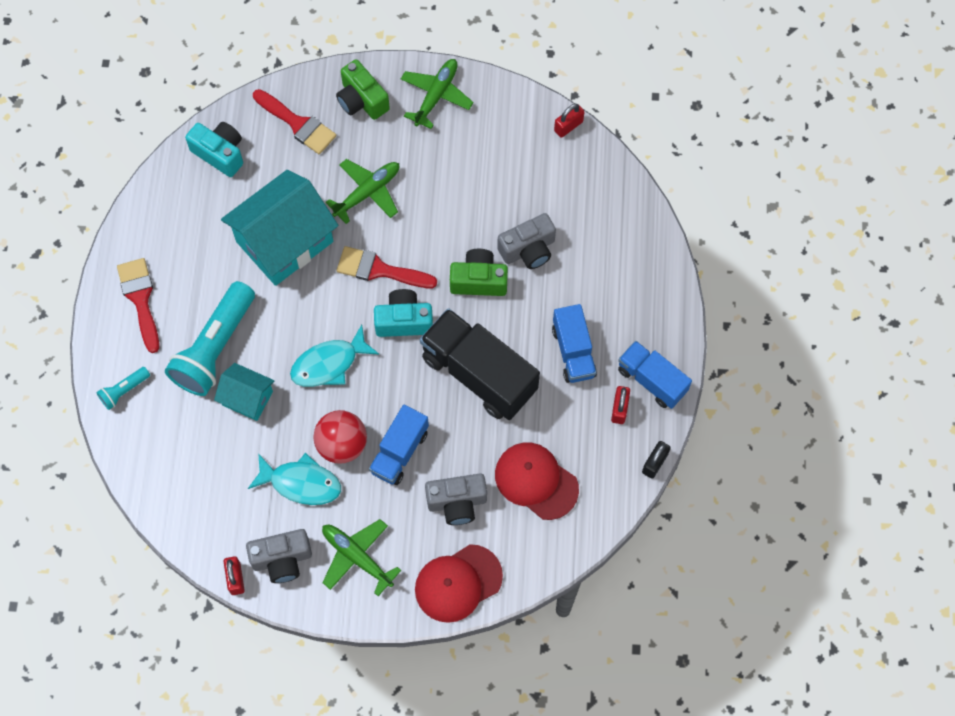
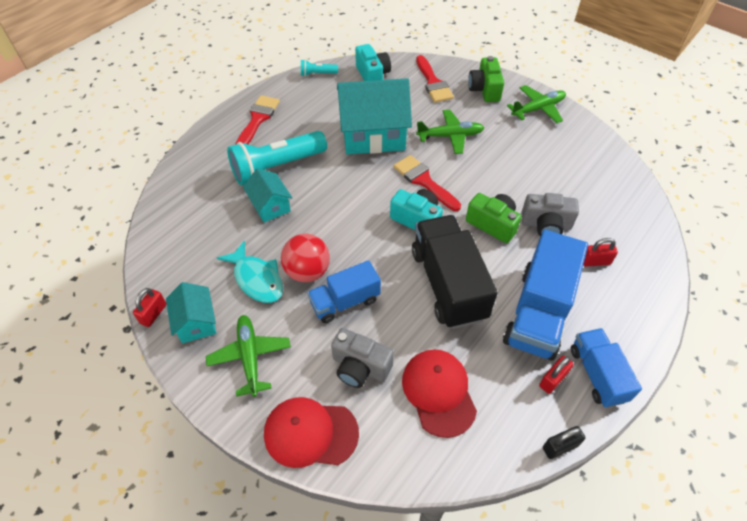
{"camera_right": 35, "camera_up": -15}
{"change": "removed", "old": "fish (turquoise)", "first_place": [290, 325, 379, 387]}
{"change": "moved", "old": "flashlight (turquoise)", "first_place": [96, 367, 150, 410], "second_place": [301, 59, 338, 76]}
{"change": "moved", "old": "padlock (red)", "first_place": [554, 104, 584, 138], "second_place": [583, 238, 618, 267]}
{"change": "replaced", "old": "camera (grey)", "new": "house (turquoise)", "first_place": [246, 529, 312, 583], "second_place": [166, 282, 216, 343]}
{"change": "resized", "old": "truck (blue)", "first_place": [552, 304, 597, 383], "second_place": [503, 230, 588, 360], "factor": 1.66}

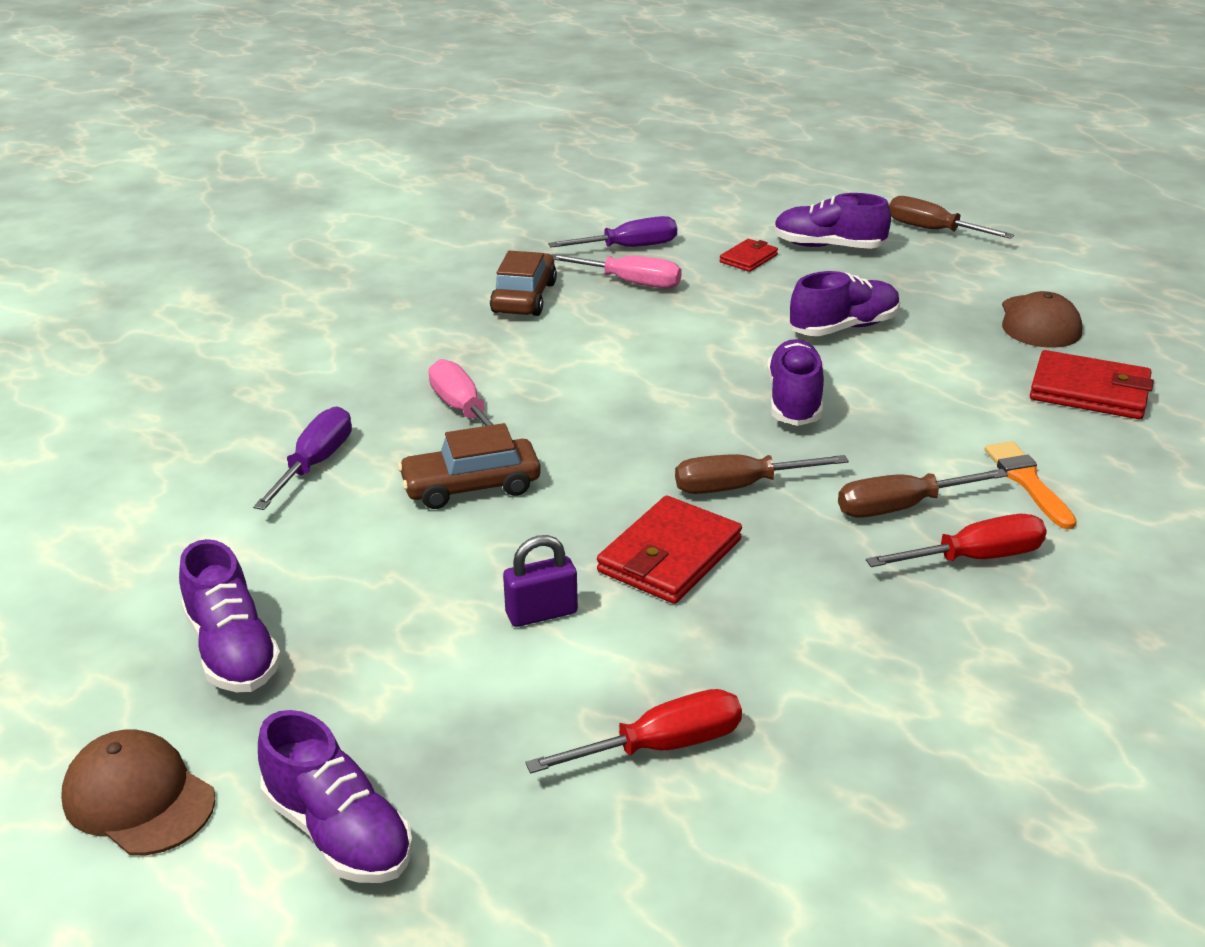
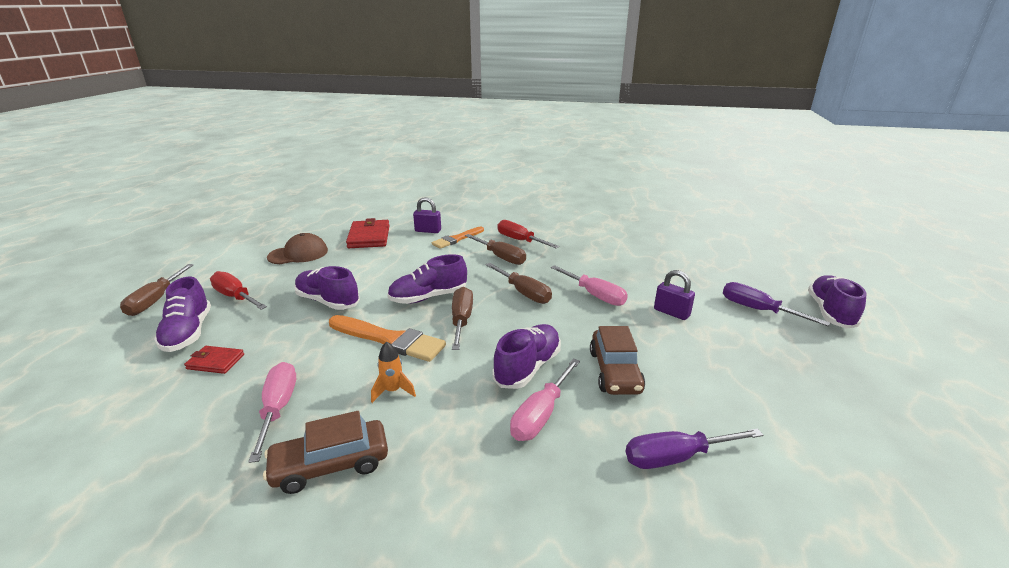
{"camera_right": -120, "camera_up": -5}
{"change": "removed", "old": "cap (brown)", "first_place": [61, 729, 216, 855]}
{"change": "added", "new": "brush (orange)", "second_place": [329, 315, 446, 362]}
{"change": "added", "new": "rocket (orange)", "second_place": [371, 341, 416, 403]}
{"change": "added", "new": "padlock (purple)", "second_place": [413, 197, 441, 233]}
{"change": "added", "new": "screwdriver (brown)", "second_place": [452, 287, 473, 350]}
{"change": "moved", "old": "shoe (purple)", "first_place": [179, 539, 281, 692], "second_place": [492, 324, 561, 389]}
{"change": "moved", "old": "screwdriver (red)", "first_place": [525, 689, 742, 774], "second_place": [210, 271, 267, 310]}
{"change": "moved", "old": "screwdriver (purple)", "first_place": [548, 216, 677, 248], "second_place": [723, 282, 830, 326]}
{"change": "replaced", "old": "wallet (red)", "new": "screwdriver (pink)", "first_place": [597, 496, 742, 604], "second_place": [551, 265, 628, 306]}
{"change": "turned", "old": "car (brown)", "first_place": [398, 423, 541, 509], "second_place": [590, 326, 645, 395], "degrees": 45}

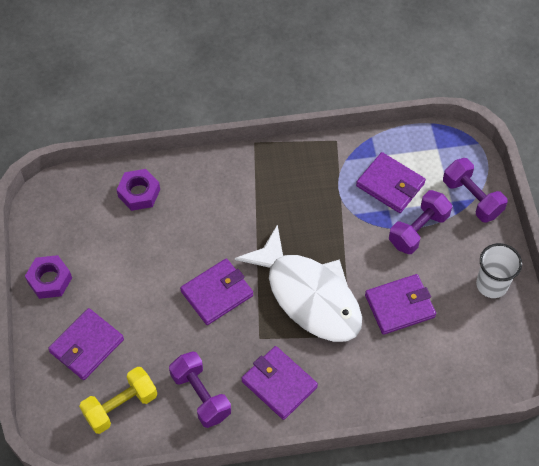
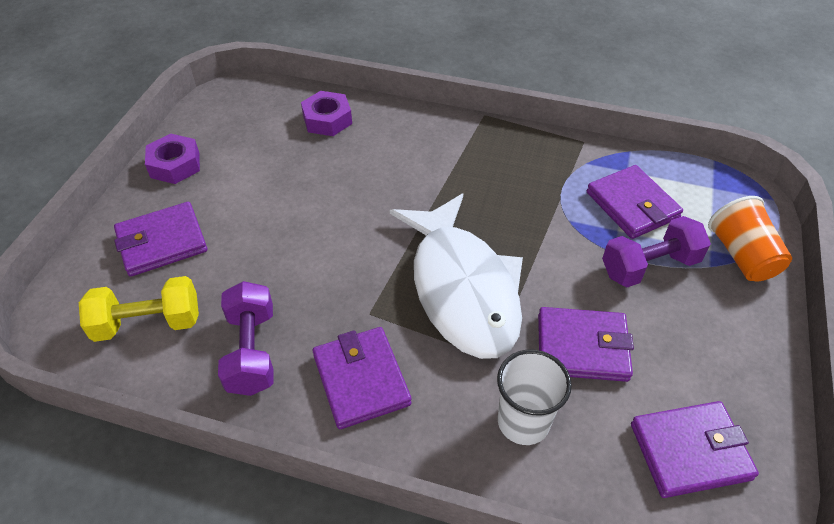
{"camera_right": 25, "camera_up": -10}
{"change": "moved", "old": "wallet (purple)", "first_place": [180, 258, 253, 325], "second_place": [631, 401, 759, 498]}
{"change": "moved", "old": "cup (white)", "first_place": [476, 243, 522, 298], "second_place": [497, 350, 572, 445]}
{"change": "replaced", "old": "dumbbell (purple)", "new": "cup (orange)", "first_place": [443, 158, 508, 223], "second_place": [708, 196, 792, 282]}

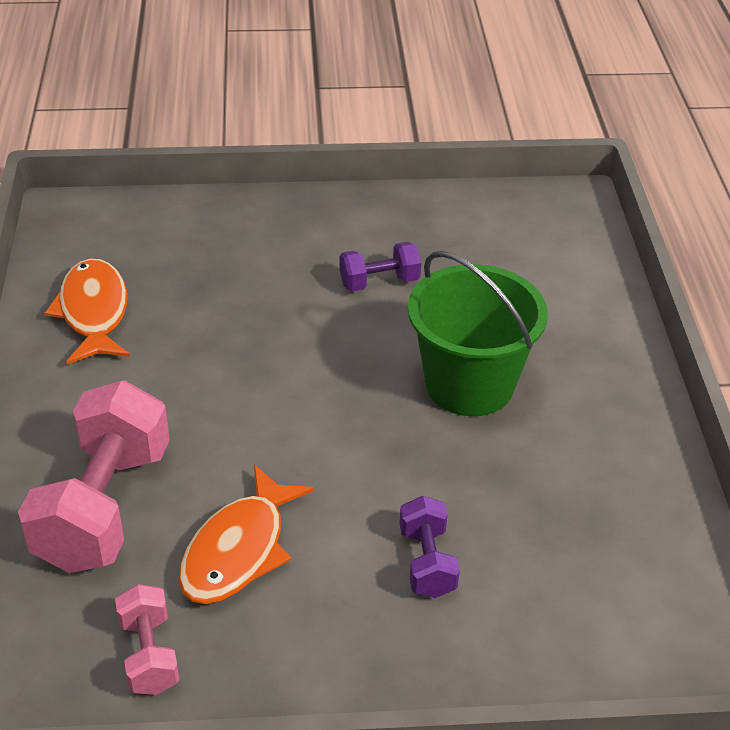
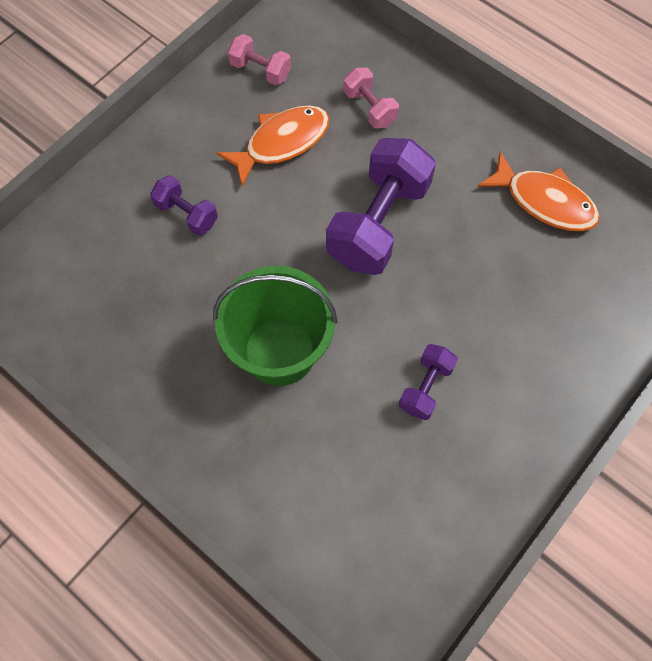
{"camera_right": 135, "camera_up": 25}
{"change": "added", "new": "dumbbell (purple)", "second_place": [326, 138, 436, 275]}
{"change": "turned", "old": "fish (orange)", "first_place": [178, 465, 314, 604], "second_place": [217, 105, 330, 186], "degrees": 75}
{"change": "resized", "old": "dumbbell (pink)", "first_place": [18, 381, 170, 573], "second_place": [343, 68, 399, 129], "factor": 0.5}

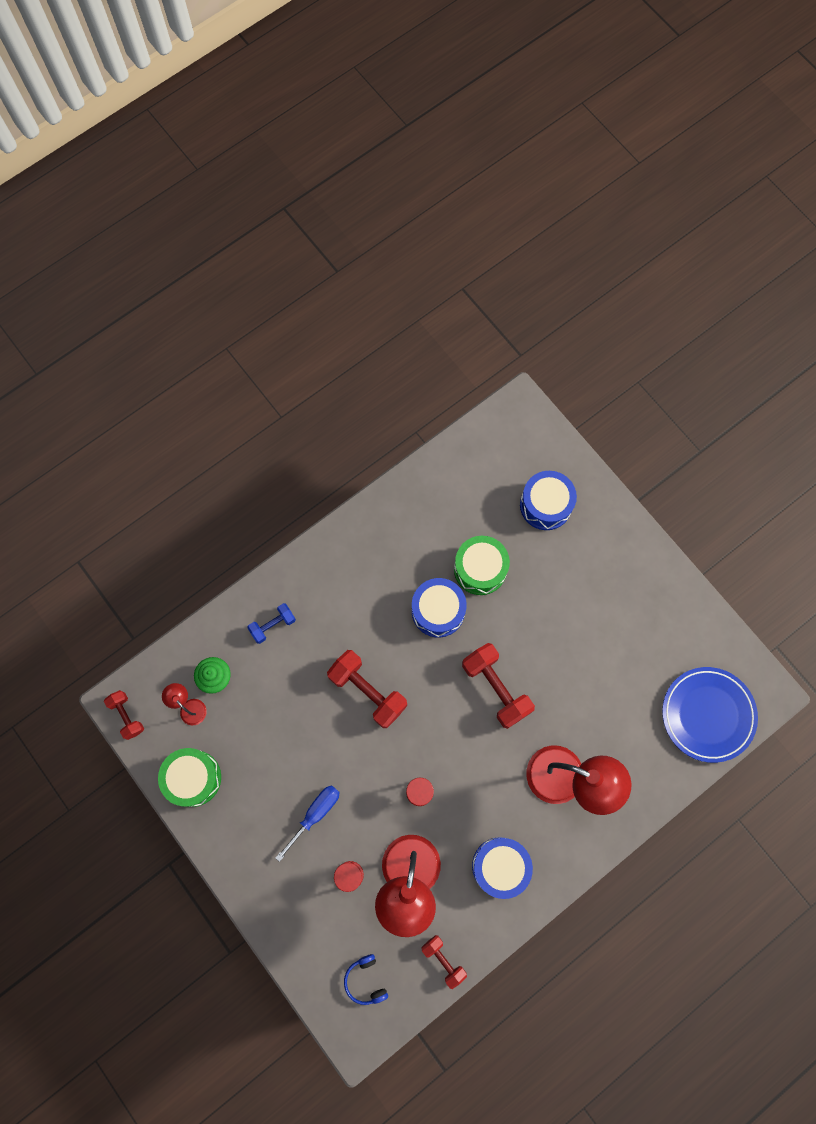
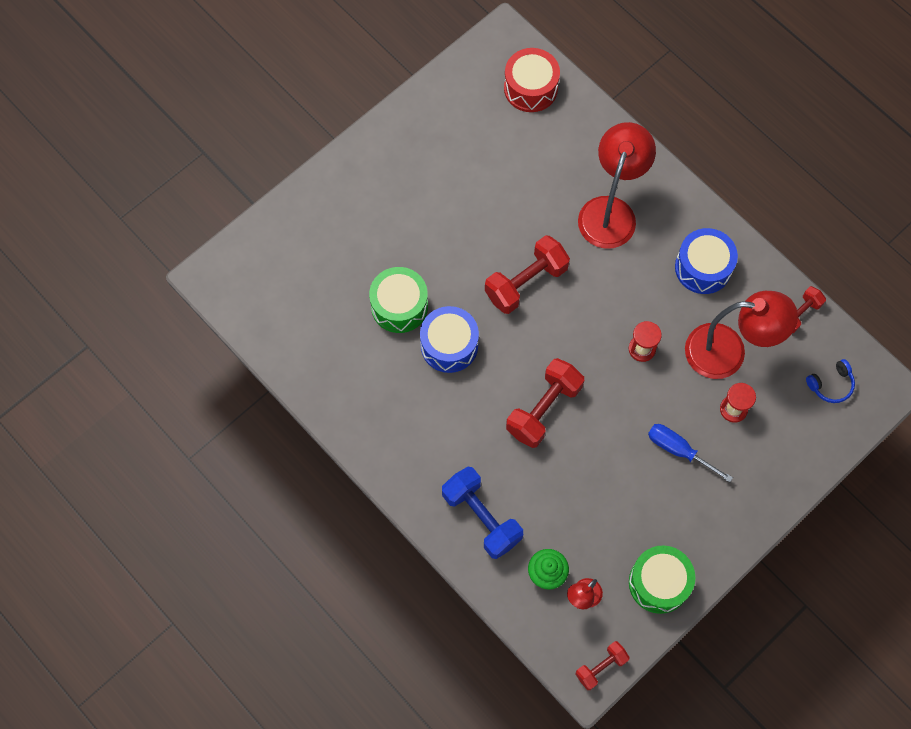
{"camera_right": -95, "camera_up": -5}
{"change": "removed", "old": "drum (blue)", "first_place": [520, 471, 577, 530]}
{"change": "replaced", "old": "plate (blue)", "new": "drum (red)", "first_place": [662, 667, 758, 763], "second_place": [504, 48, 560, 112]}
{"change": "resized", "old": "dumbbell (blue)", "first_place": [247, 603, 296, 644], "second_place": [442, 467, 523, 559], "factor": 1.74}

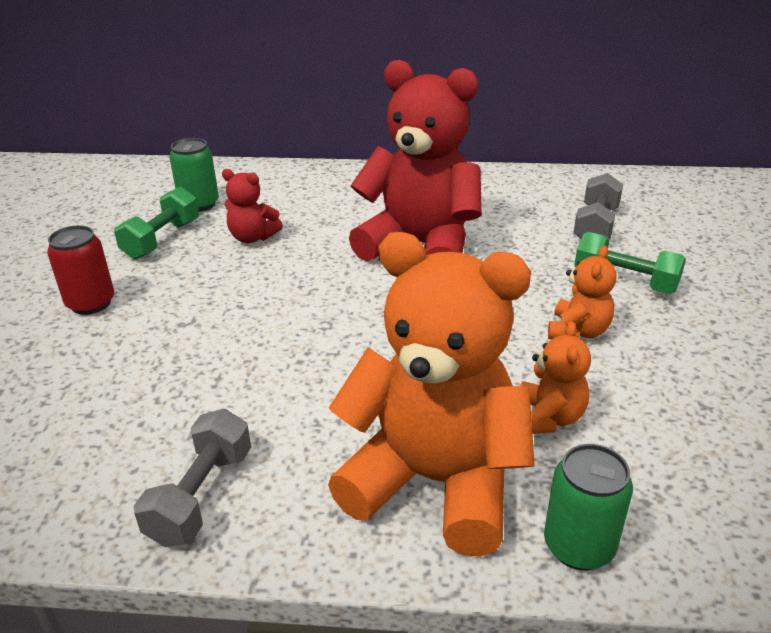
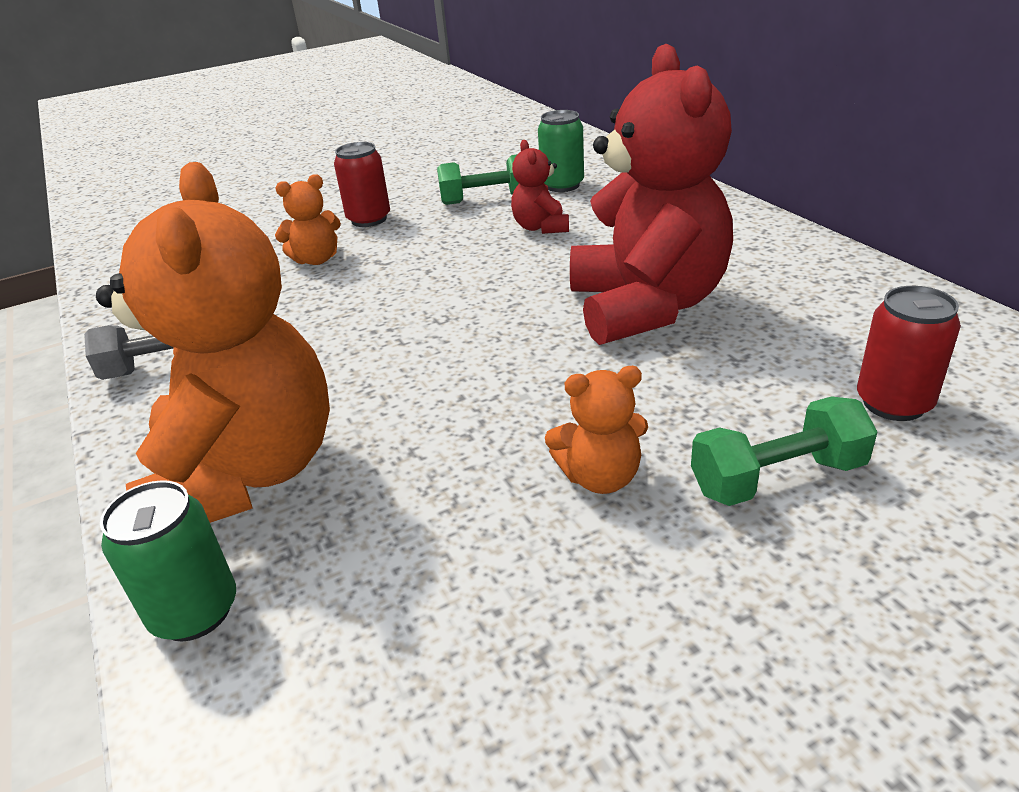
{"camera_right": 60, "camera_up": 0}
{"change": "moved", "old": "teddy bear (orange)", "first_place": [520, 321, 591, 434], "second_place": [275, 174, 341, 265]}
{"change": "replaced", "old": "dumbbell (grey)", "new": "can (red)", "first_place": [574, 173, 623, 240], "second_place": [857, 286, 961, 421]}
{"change": "turned", "old": "dumbbell (green)", "first_place": [574, 232, 686, 294], "second_place": [691, 396, 878, 506], "degrees": 75}

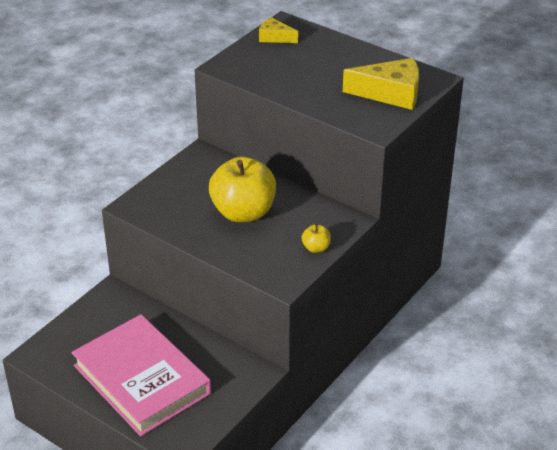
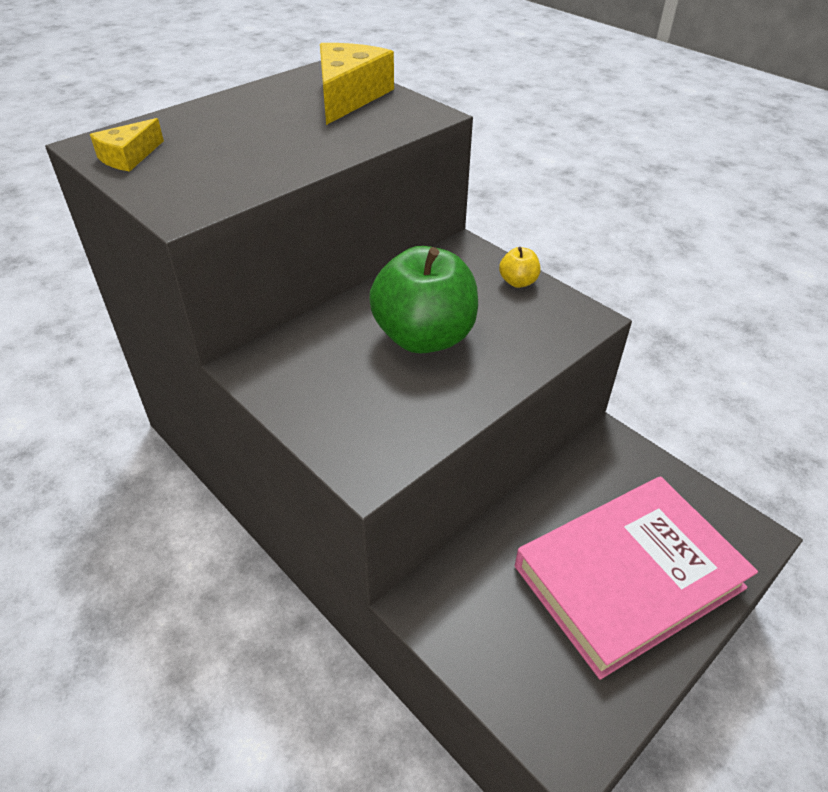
{"camera_right": -80, "camera_up": 5}
{"change": "recoloured", "old": "apple (yellow)", "new": "apple (green)", "first_place": [209, 156, 276, 222], "second_place": [369, 246, 478, 354]}

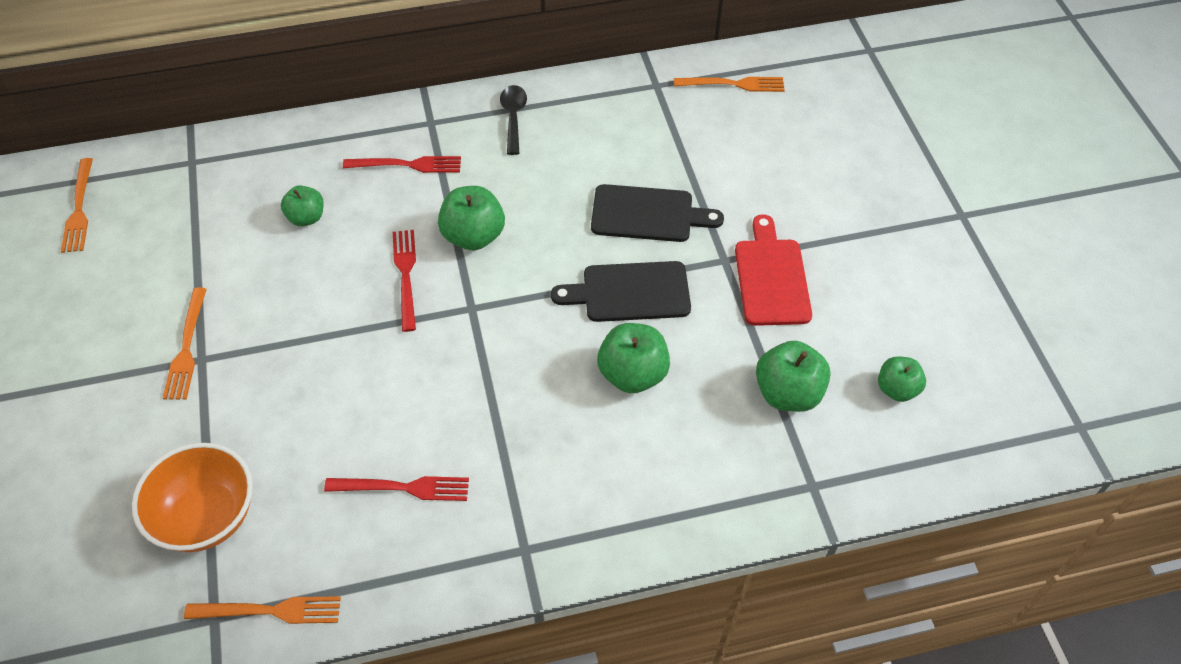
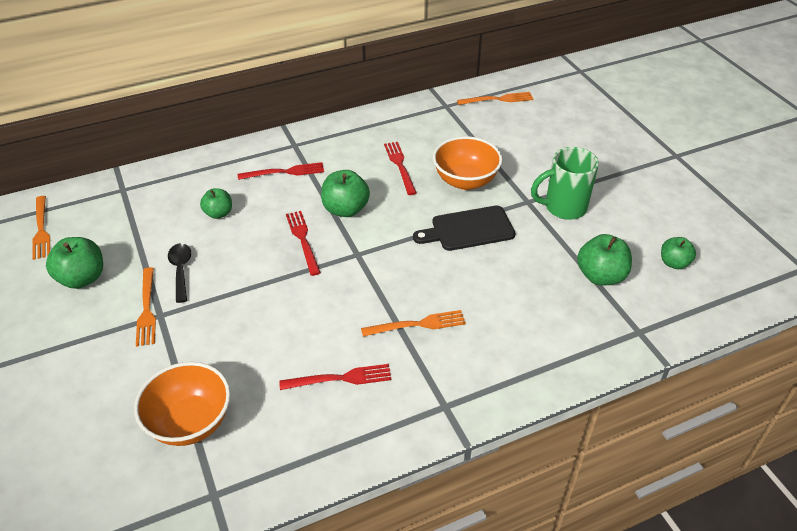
{"camera_right": -10, "camera_up": -10}
{"change": "added", "new": "fork (red)", "second_place": [384, 142, 417, 195]}
{"change": "moved", "old": "fork (orange)", "first_place": [184, 596, 341, 624], "second_place": [361, 310, 466, 337]}
{"change": "moved", "old": "spoon (black)", "first_place": [500, 85, 527, 155], "second_place": [168, 243, 191, 303]}
{"change": "moved", "old": "apple (green)", "first_place": [597, 323, 670, 393], "second_place": [46, 237, 103, 289]}
{"change": "replaced", "old": "cutting board (black)", "new": "bowl (orange)", "first_place": [591, 184, 724, 242], "second_place": [433, 136, 502, 190]}
{"change": "replaced", "old": "cutting board (red)", "new": "mug (green)", "first_place": [735, 214, 812, 326], "second_place": [531, 147, 599, 220]}

